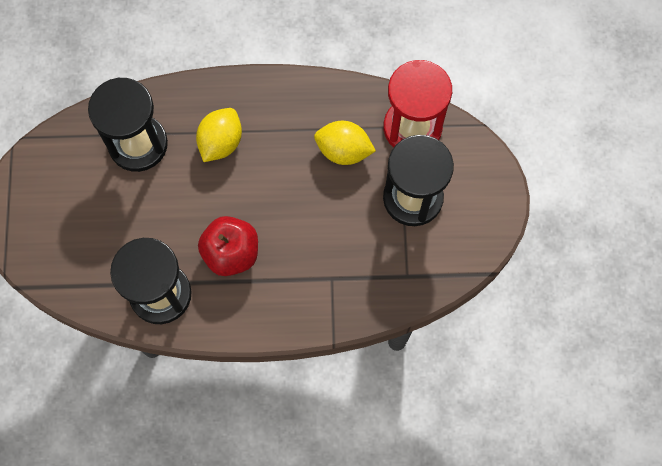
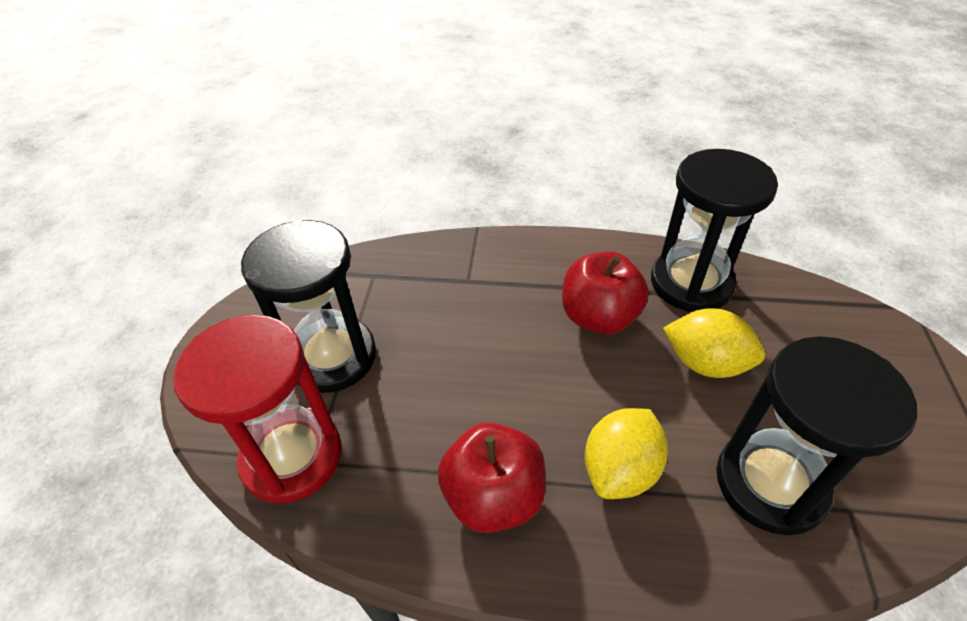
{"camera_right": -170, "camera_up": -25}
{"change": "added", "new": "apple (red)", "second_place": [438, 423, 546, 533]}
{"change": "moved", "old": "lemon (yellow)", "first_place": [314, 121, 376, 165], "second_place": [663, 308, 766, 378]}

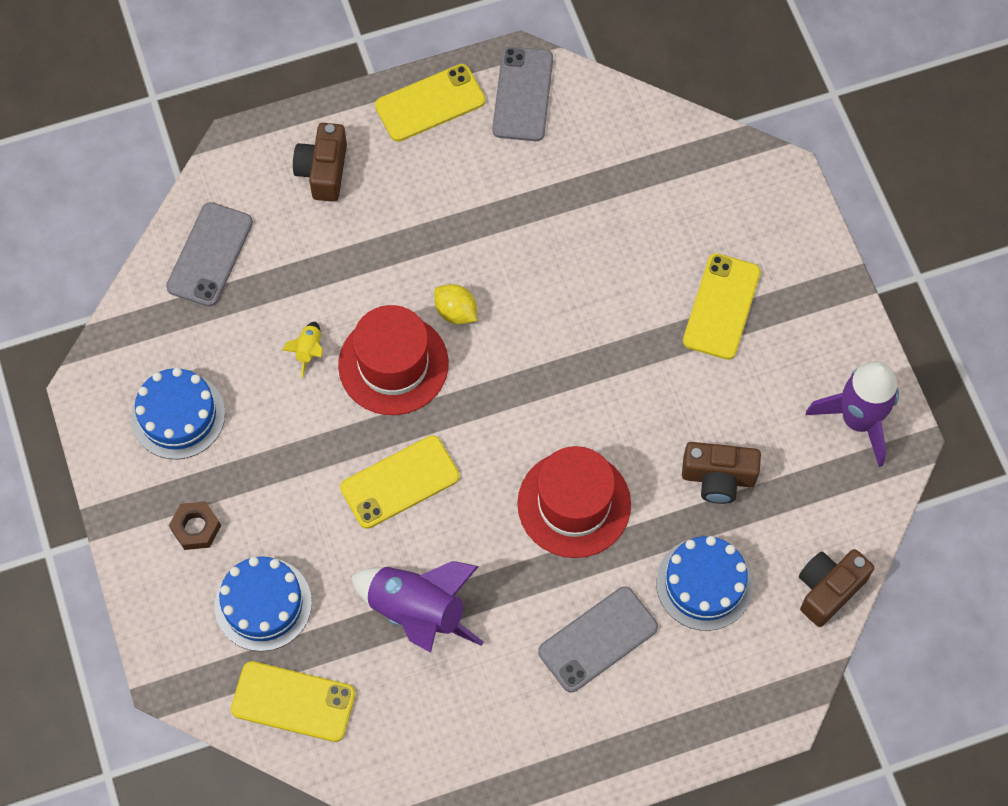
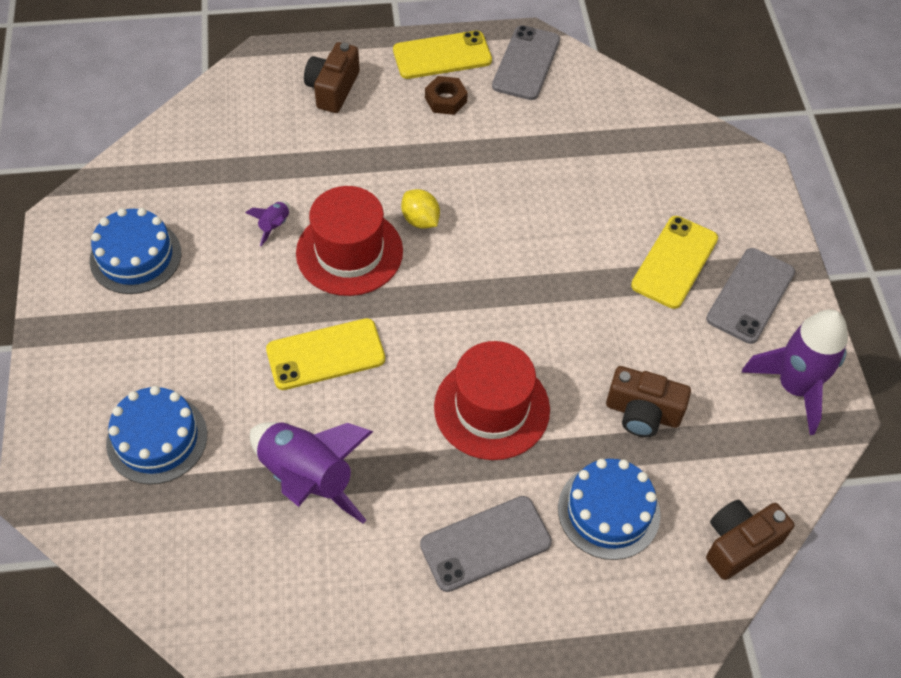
{"camera_right": 10, "camera_up": -10}
{"change": "removed", "old": "phone (yellow)", "first_place": [231, 661, 356, 742]}
{"change": "moved", "old": "phone (grey)", "first_place": [166, 202, 253, 307], "second_place": [706, 248, 795, 344]}
{"change": "moved", "old": "nut (brown)", "first_place": [169, 501, 221, 550], "second_place": [425, 76, 468, 115]}
{"change": "recoloured", "old": "rocket (yellow)", "new": "rocket (purple)", "first_place": [282, 322, 323, 378], "second_place": [245, 201, 290, 246]}

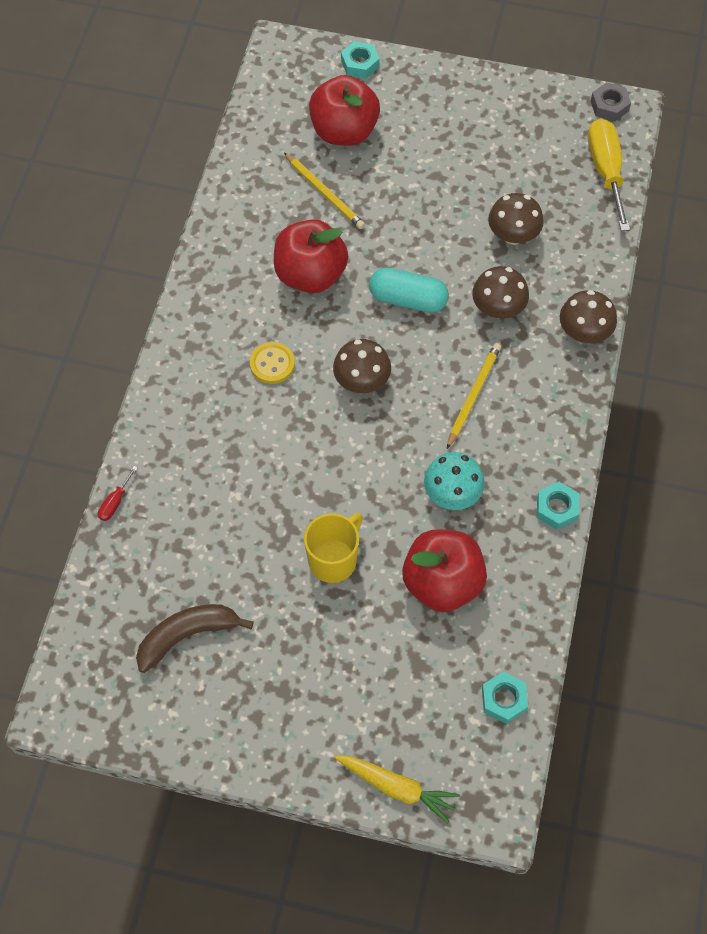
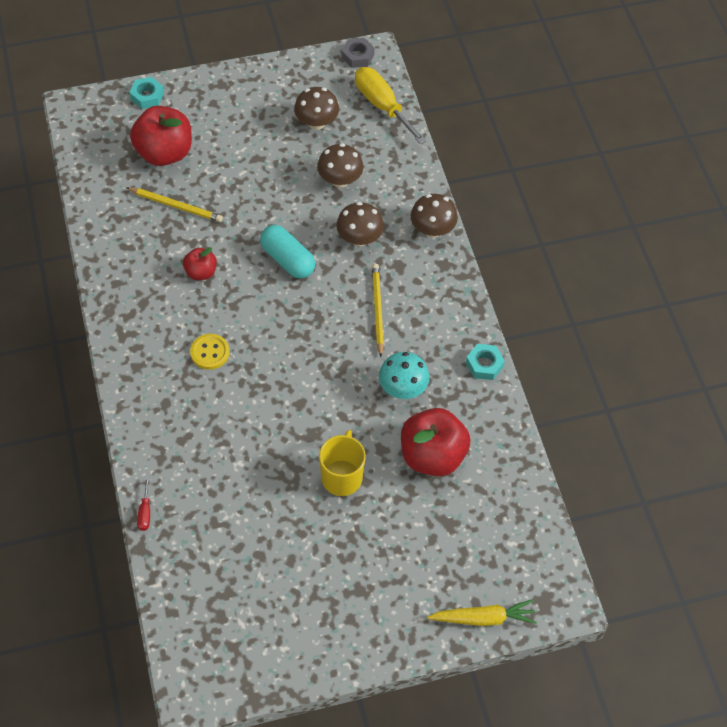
{"camera_right": -30, "camera_up": -5}
{"change": "removed", "old": "banana (brown)", "first_place": [136, 604, 254, 673]}
{"change": "removed", "old": "nut (turquoise)", "first_place": [482, 671, 528, 724]}
{"change": "moved", "old": "mushroom (brown)", "first_place": [333, 339, 391, 393], "second_place": [294, 87, 339, 130]}
{"change": "turned", "old": "capsule (turquoise)", "first_place": [369, 268, 449, 313], "second_place": [260, 225, 315, 278], "degrees": 60}
{"change": "resized", "old": "apple (red)", "first_place": [274, 219, 348, 293], "second_place": [183, 247, 217, 280], "factor": 0.52}

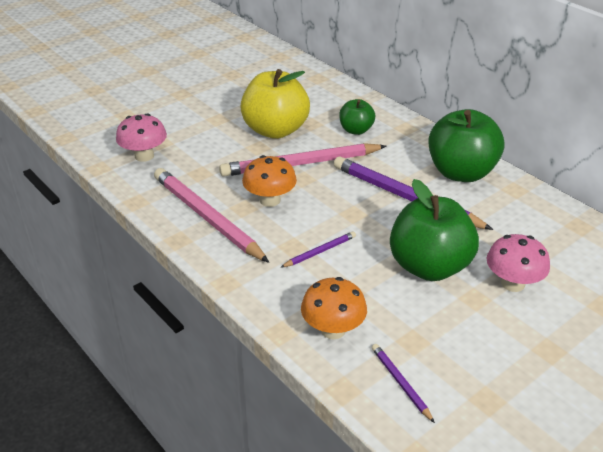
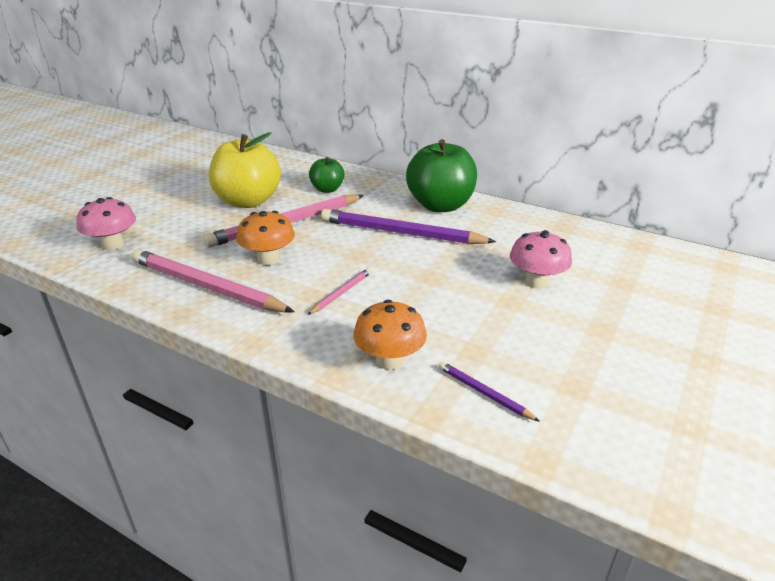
{"camera_right": -20, "camera_up": -5}
{"change": "removed", "old": "apple (green)", "first_place": [390, 179, 479, 281]}
{"change": "recoloured", "old": "pencil (purple)", "new": "pencil (pink)", "first_place": [280, 231, 356, 268], "second_place": [308, 268, 371, 315]}

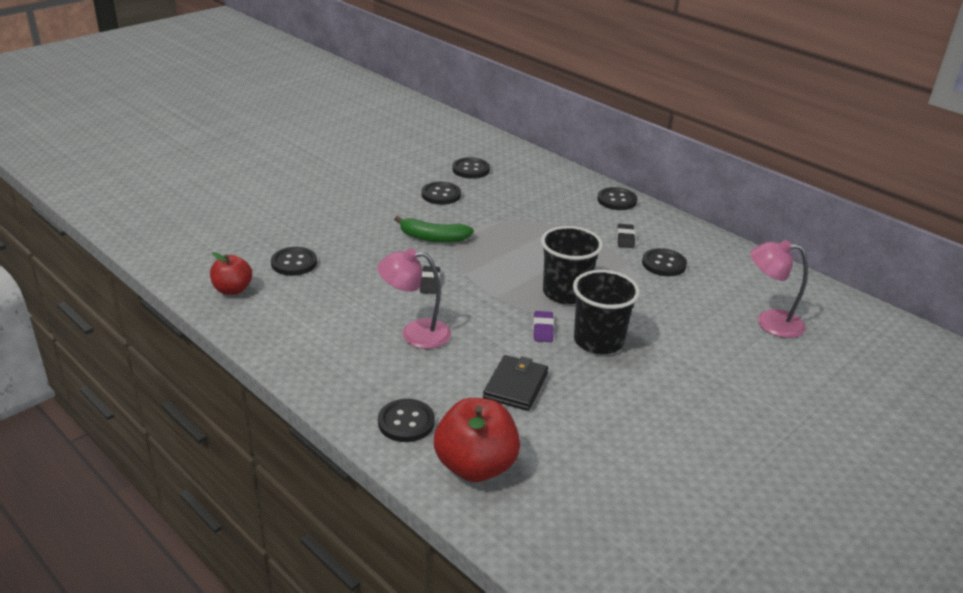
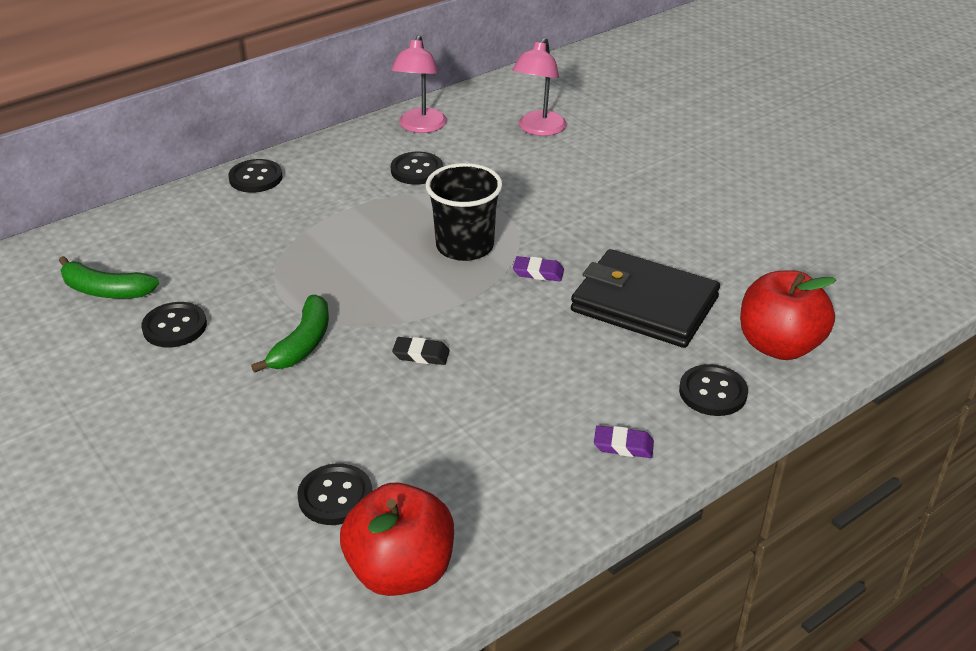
{"camera_right": -80, "camera_up": 5}
{"change": "removed", "old": "cup (black)", "first_place": [573, 270, 640, 354]}
{"change": "removed", "old": "eraser (black)", "first_place": [617, 224, 635, 248]}
{"change": "added", "new": "eraser (purple)", "second_place": [594, 426, 654, 458]}
{"change": "moved", "old": "lamp (pink)", "first_place": [378, 248, 451, 349], "second_place": [391, 35, 447, 133]}
{"change": "replaced", "old": "button (black)", "new": "banana (green)", "first_place": [452, 157, 490, 179], "second_place": [59, 256, 159, 299]}
{"change": "resized", "old": "apple (red)", "first_place": [210, 252, 252, 295], "second_place": [340, 483, 454, 596], "factor": 1.64}
{"change": "resized", "old": "wallet (black)", "first_place": [483, 355, 548, 411], "second_place": [571, 249, 720, 348], "factor": 1.68}

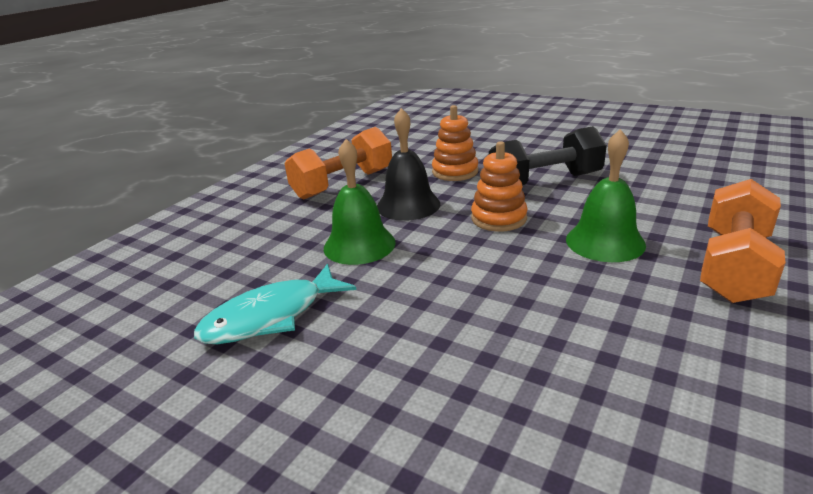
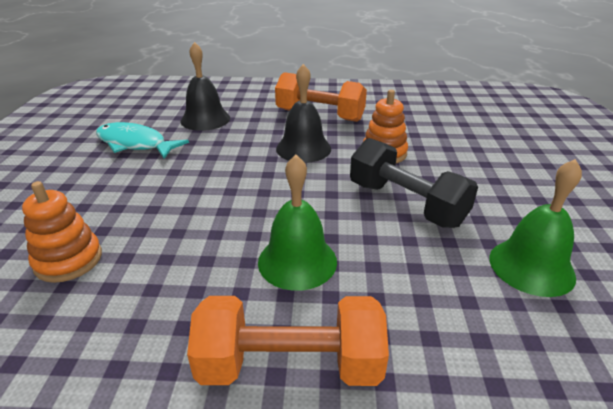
{"camera_right": 60, "camera_up": 5}
{"change": "added", "new": "bell (black)", "second_place": [180, 42, 230, 131]}
{"change": "moved", "old": "bell (green)", "first_place": [324, 139, 396, 265], "second_place": [489, 159, 582, 297]}
{"change": "moved", "old": "stacking toy (orange)", "first_place": [471, 141, 528, 232], "second_place": [22, 181, 102, 283]}

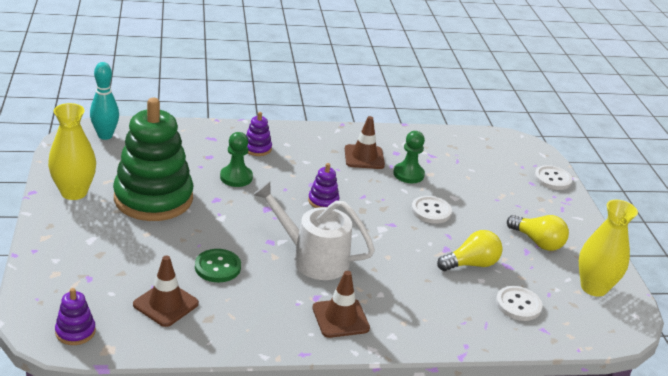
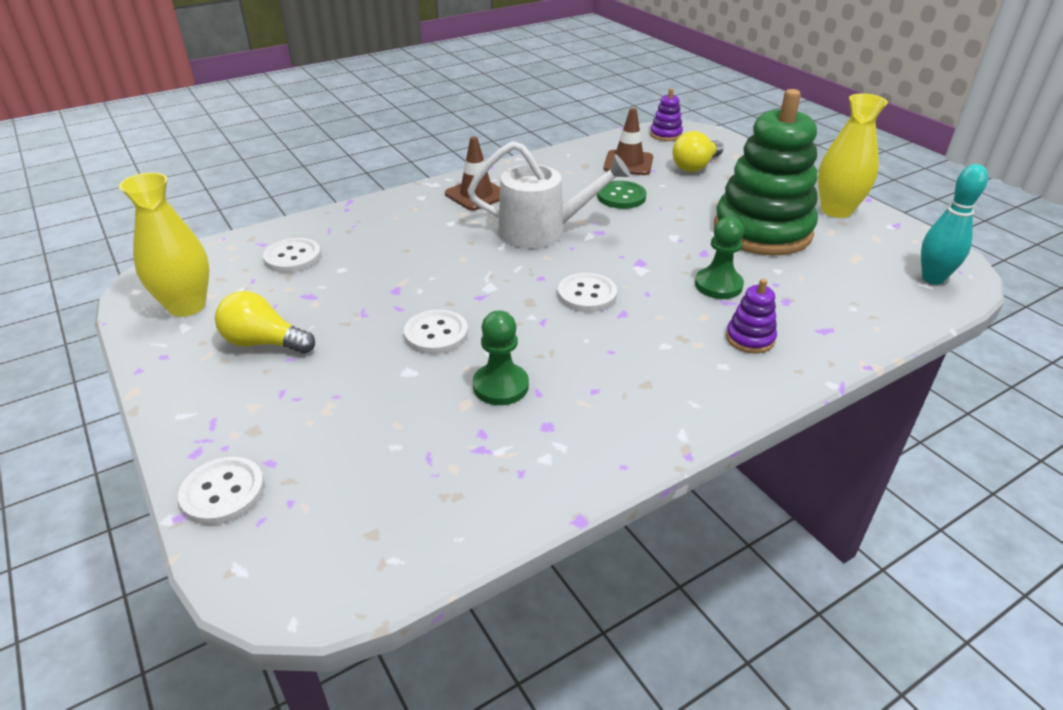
{"camera_right": 160, "camera_up": 5}
{"change": "removed", "old": "traffic cone (brown)", "first_place": [345, 116, 385, 169]}
{"change": "moved", "old": "light bulb (yellow)", "first_place": [437, 230, 503, 271], "second_place": [673, 131, 724, 172]}
{"change": "replaced", "old": "stacking toy (purple)", "new": "button (white)", "first_place": [308, 163, 339, 208], "second_place": [558, 273, 617, 312]}

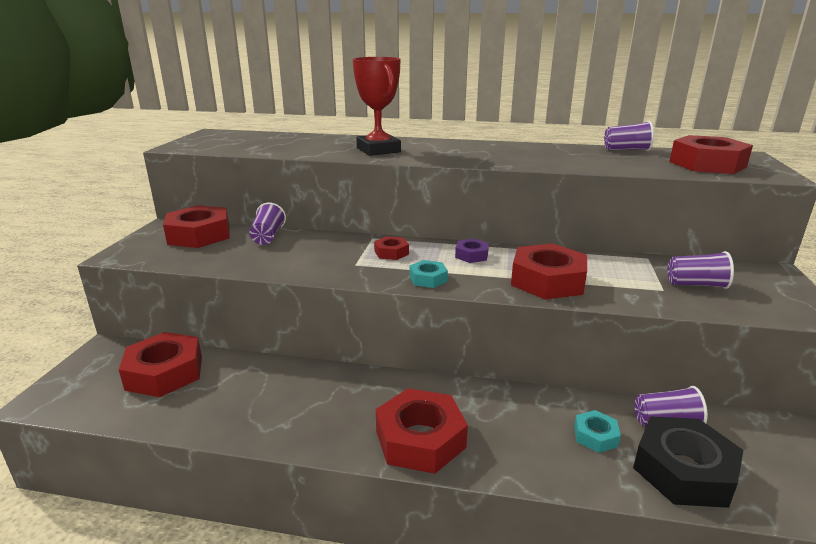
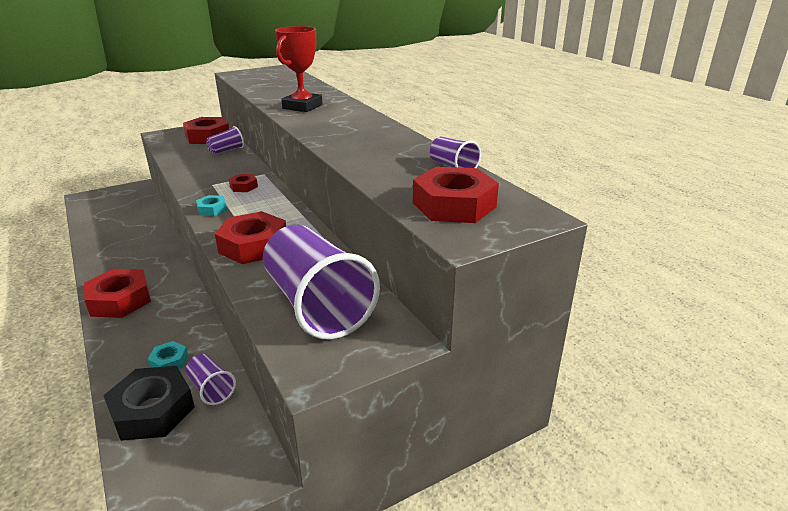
{"camera_right": 50, "camera_up": 5}
{"change": "removed", "old": "nut (red)", "first_place": [119, 332, 202, 397]}
{"change": "removed", "old": "nut (purple)", "first_place": [455, 239, 489, 263]}
{"change": "resized", "old": "cup (purple)", "first_place": [668, 251, 734, 289], "second_place": [263, 225, 380, 340], "factor": 2.24}

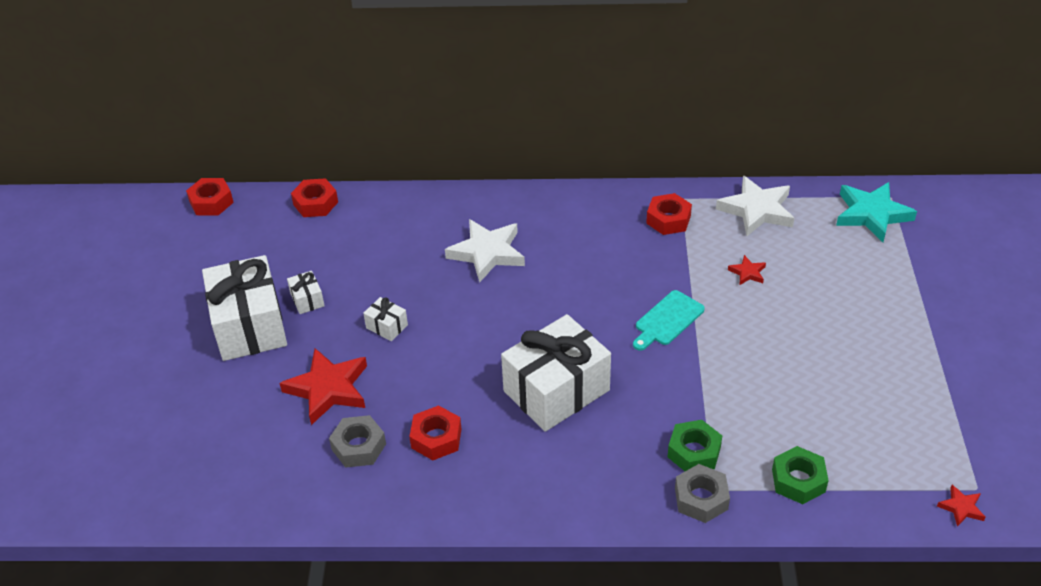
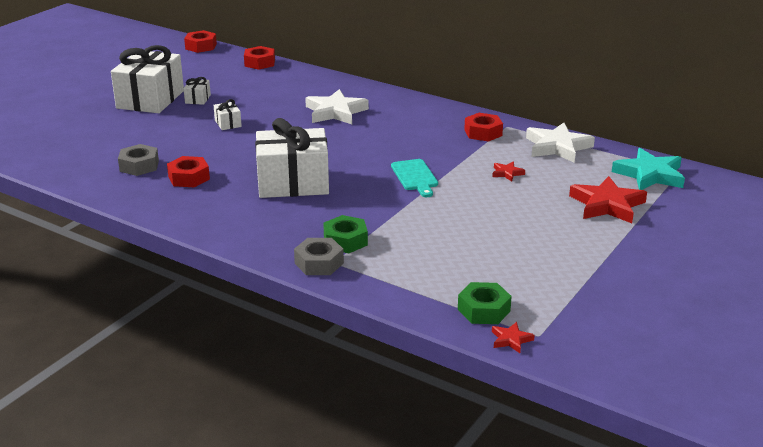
{"camera_right": 30, "camera_up": -15}
{"change": "moved", "old": "star (red)", "first_place": [279, 348, 367, 425], "second_place": [569, 176, 647, 223]}
{"change": "moved", "old": "nut (green)", "first_place": [772, 446, 829, 504], "second_place": [458, 282, 512, 324]}
{"change": "turned", "old": "cutting board (turquoise)", "first_place": [633, 290, 705, 351], "second_place": [391, 159, 438, 197], "degrees": -90}

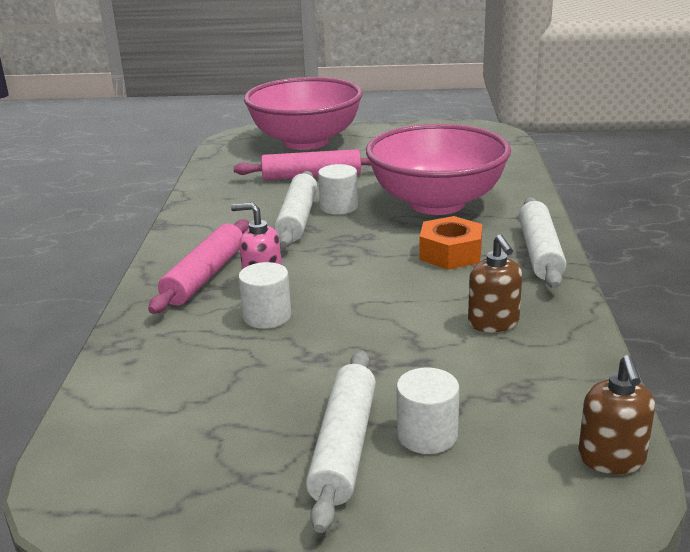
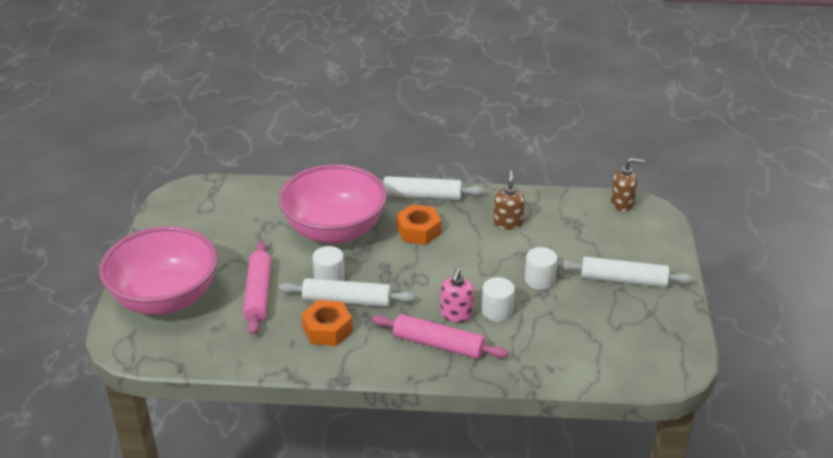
{"camera_right": -90, "camera_up": 10}
{"change": "added", "new": "nut (orange)", "second_place": [301, 300, 353, 346]}
{"change": "moved", "old": "cylinder (white)", "first_place": [396, 368, 459, 454], "second_place": [525, 247, 557, 290]}
{"change": "turned", "old": "soap dispenser (brown)", "first_place": [468, 234, 522, 332], "second_place": [493, 170, 525, 230], "degrees": -75}

